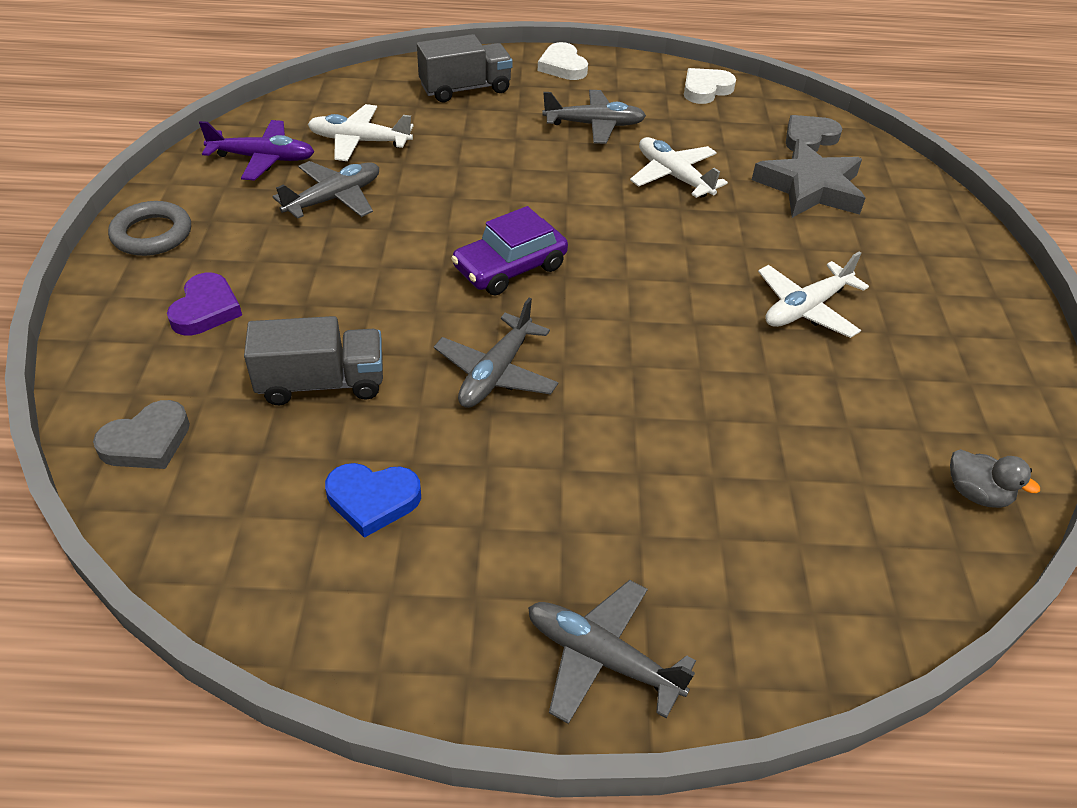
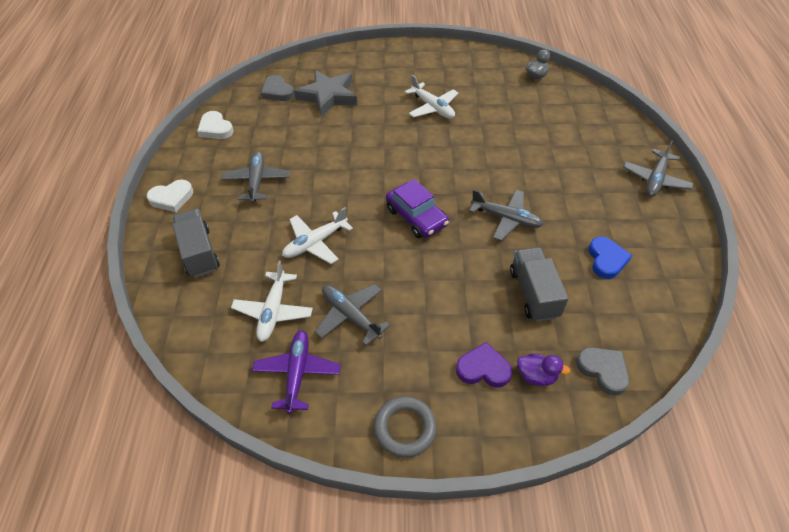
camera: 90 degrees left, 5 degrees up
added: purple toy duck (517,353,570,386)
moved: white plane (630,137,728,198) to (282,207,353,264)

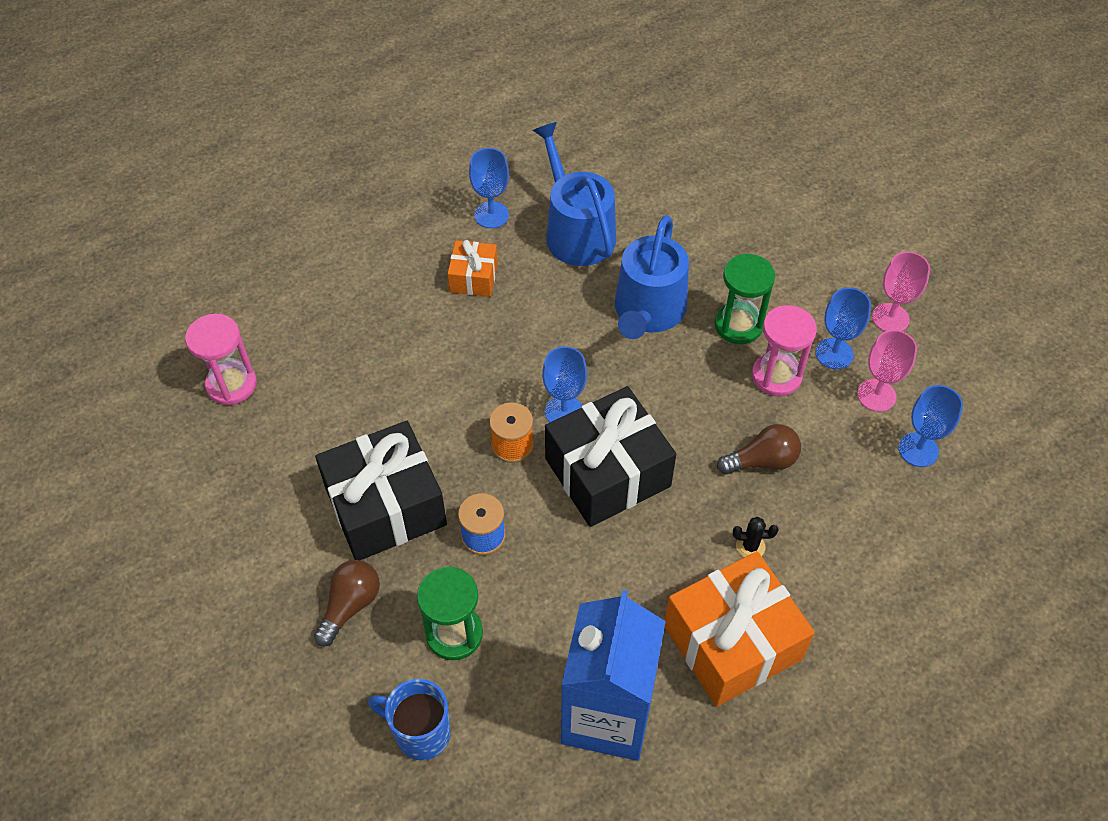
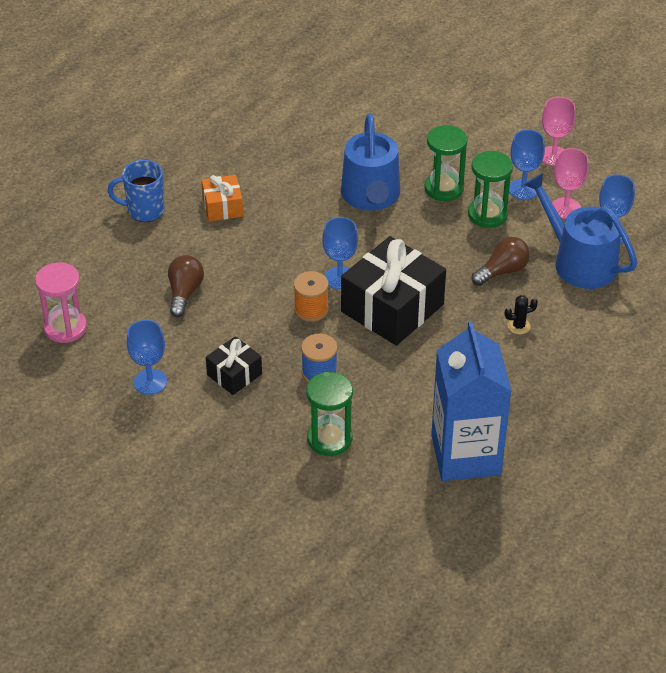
camera: 20 degrees left, 10 degrees down
removed: orange-coloured gift (665,551,815,707)
moved: dark brown lightbulb (314,560,380,647) to (168,255,204,317); royal blue mug (368,679,451,760) to (107,160,165,222); royal blue goblet (469,148,509,228) to (127,320,167,395); royal blue sprinkling can (532,122,616,266) to (524,173,637,289)
recoloured: rosy hourglass (752,305,817,396) to green hourglass (468,151,513,228)
resized: black gift (315,421,447,560) = (206,336,262,395) x0.51

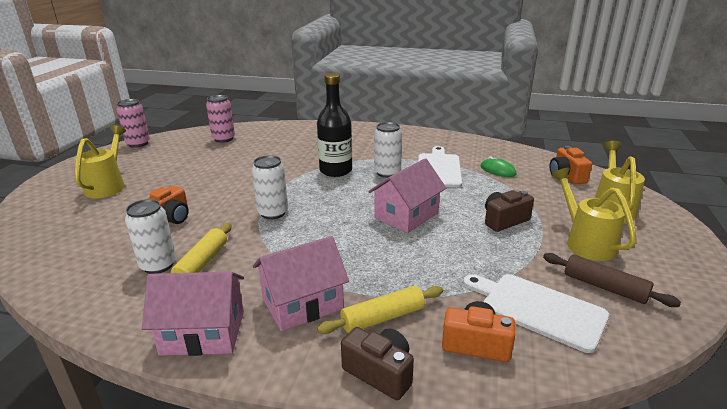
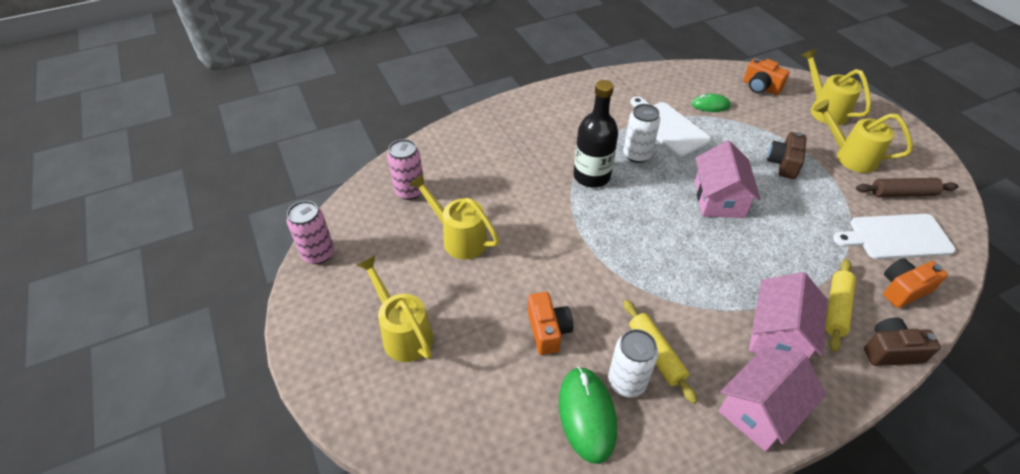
camera: 40 degrees left, 20 degrees up
removed: white can (252,155,288,219)
added: yellow sprinkling can (409,174,499,260); green PC mouse (559,367,617,464)

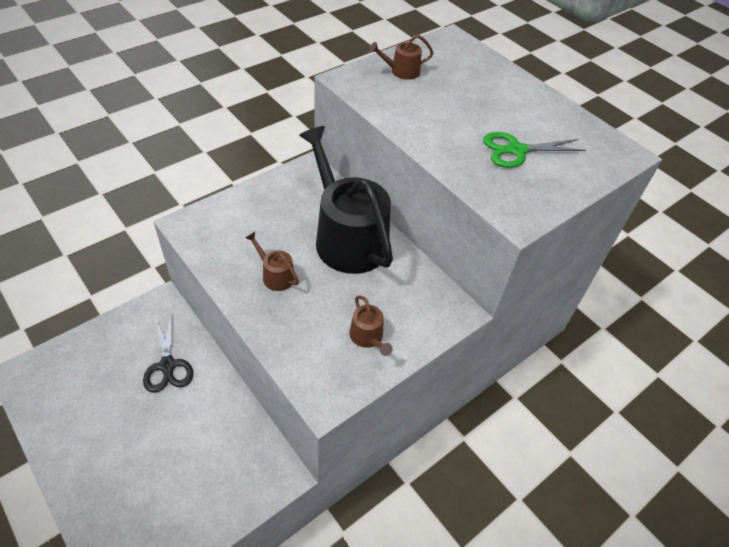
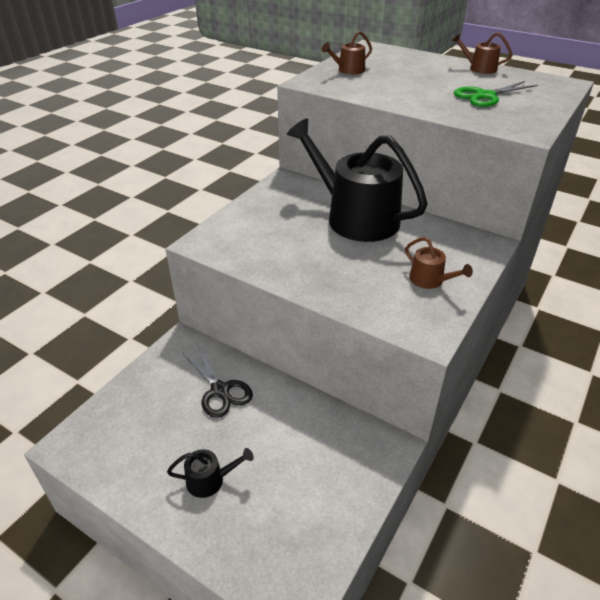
camera: 15 degrees left, 10 degrees down
added: black sprinkling can (167,448,254,498)
moved: dark brown sprinkling can (245,232,299,291) to (452,32,512,74)

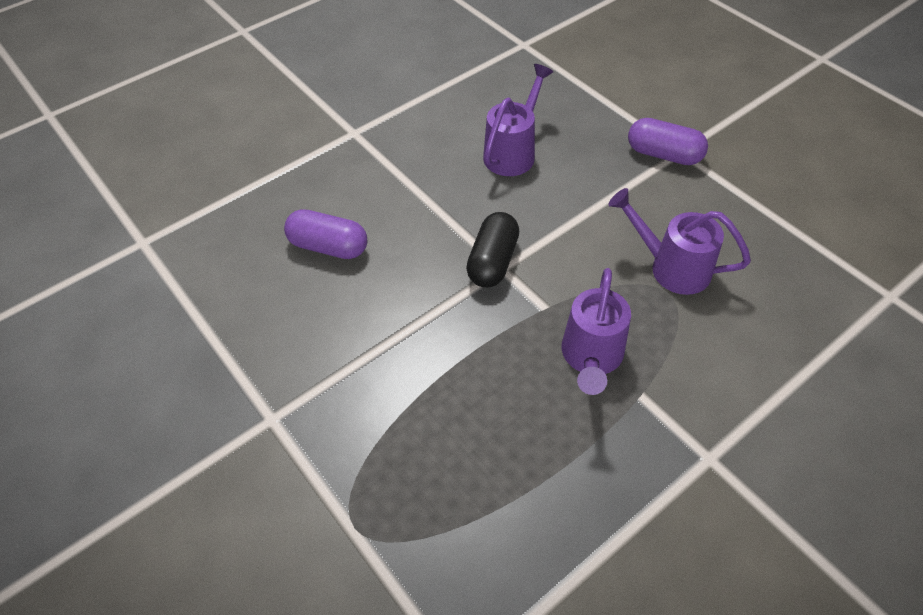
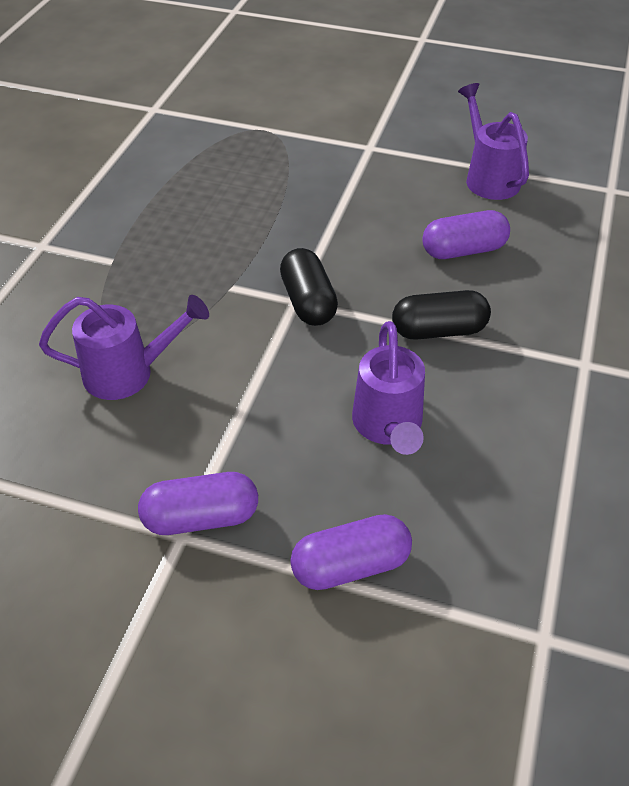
camera: 145 degrees right, 5 degrees down
added: purple pill shape (290,514,412,590); black pill shape (392,290,491,340)
moved: purple sprinkling can (561,268,631,395) to (458,83,529,200)

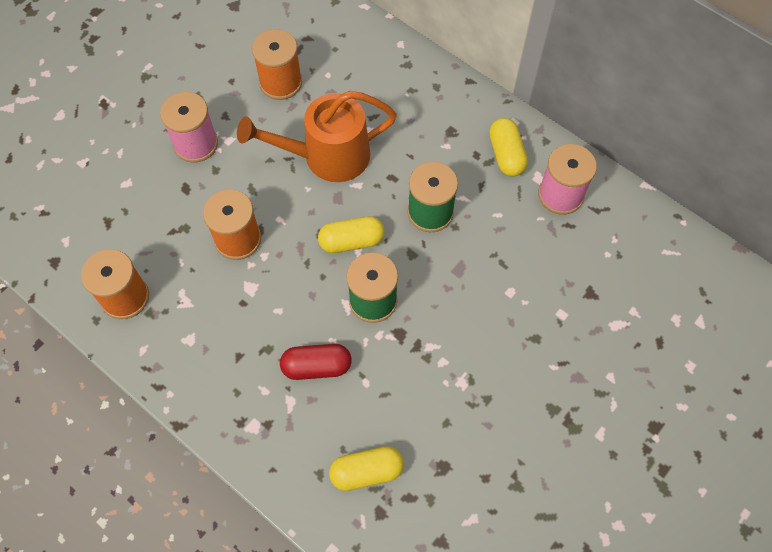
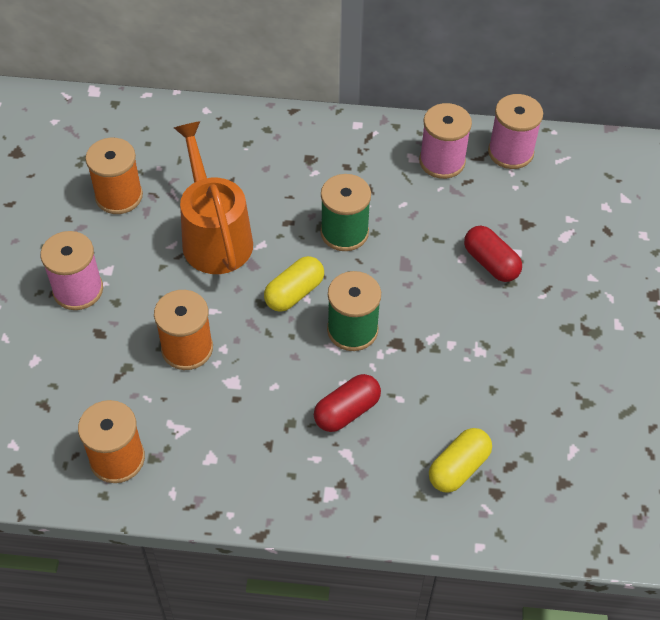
camera: 35 degrees left, 10 degrees down
removed: yellow pill shape (489,118,528,177)
added: scarlet pill shape (464,226,522,282); rosy bobbin (488,94,543,169)
turned: orange-coloured sprinkling can (237,91,397,182) = (174,121,253,274) 120 degrees clockwise

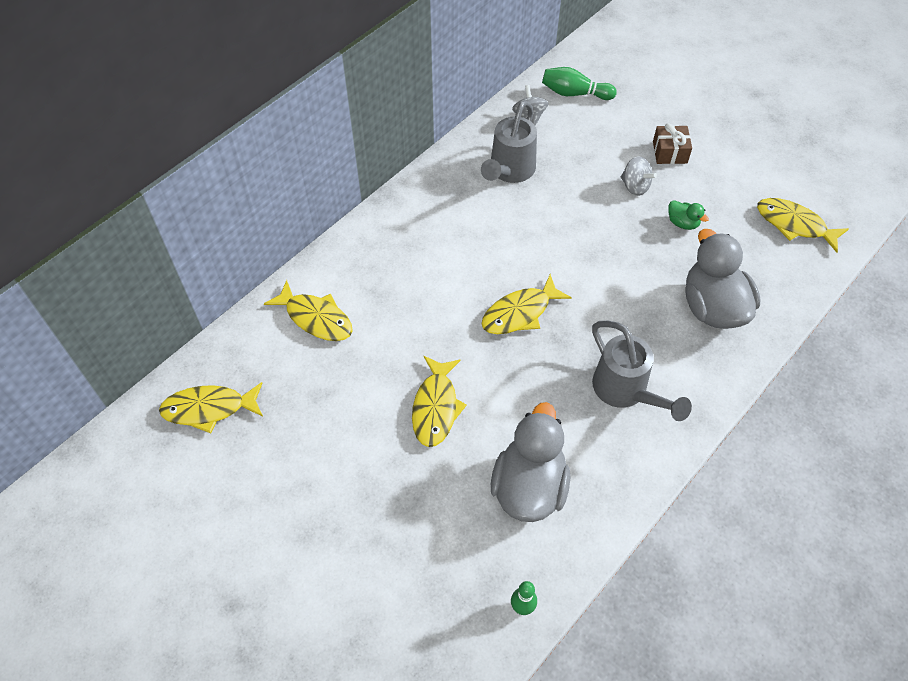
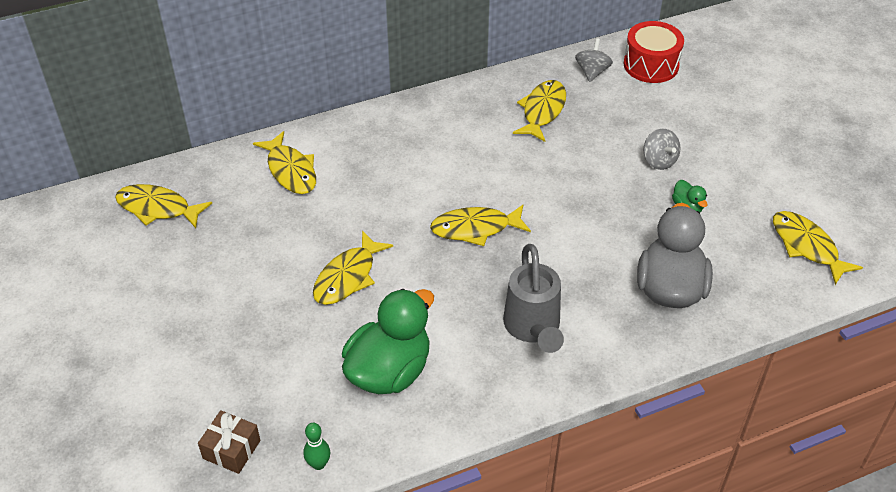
camera: 25 degrees right, 10 degrees down
moved: dark brown gift (653,123,692,164) to (198,410,261,474)
replaced: gray sprinkling can (481,100,537,183) to yellow toy fish (513,80,566,142); green tenpin (542,67,617,100) to scarlet snare drum (624,21,684,83)
recoloured: gray toy duck (491,402,571,522) to green toy duck (342,289,434,394)

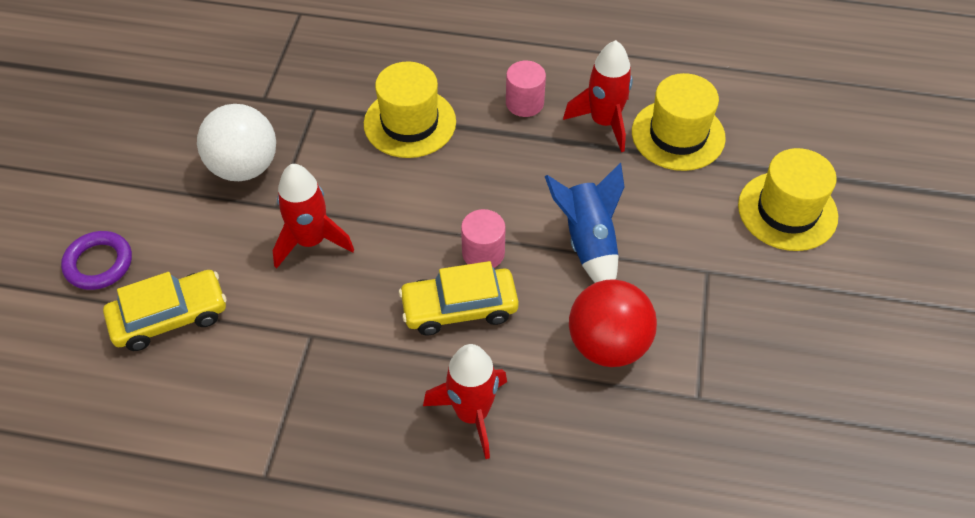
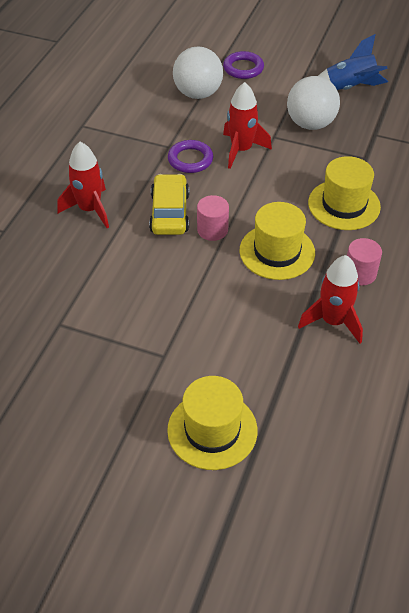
camera: 100 degrees right, 5 degrees down
removed: scarlet sphere (569,279,657,367)
added: purple torus (168,140,213,173)
moved: royal blue spaceship (545,163,624,283) to (318,34,388,90); yellow tall hat (632,73,726,171) to (240,202,315,280)
replaced: yellow car (103,270,227,351) to white sphere (173,46,223,99)

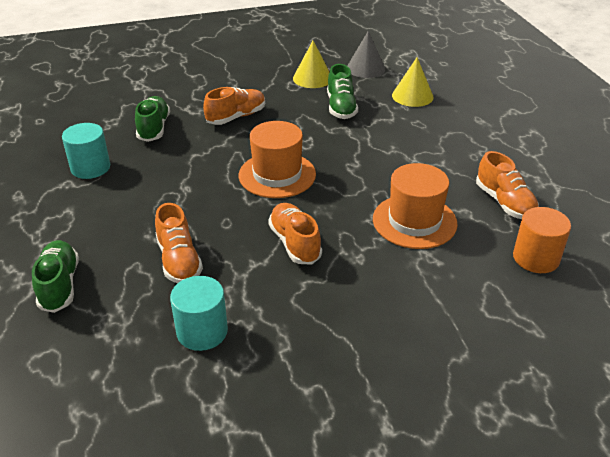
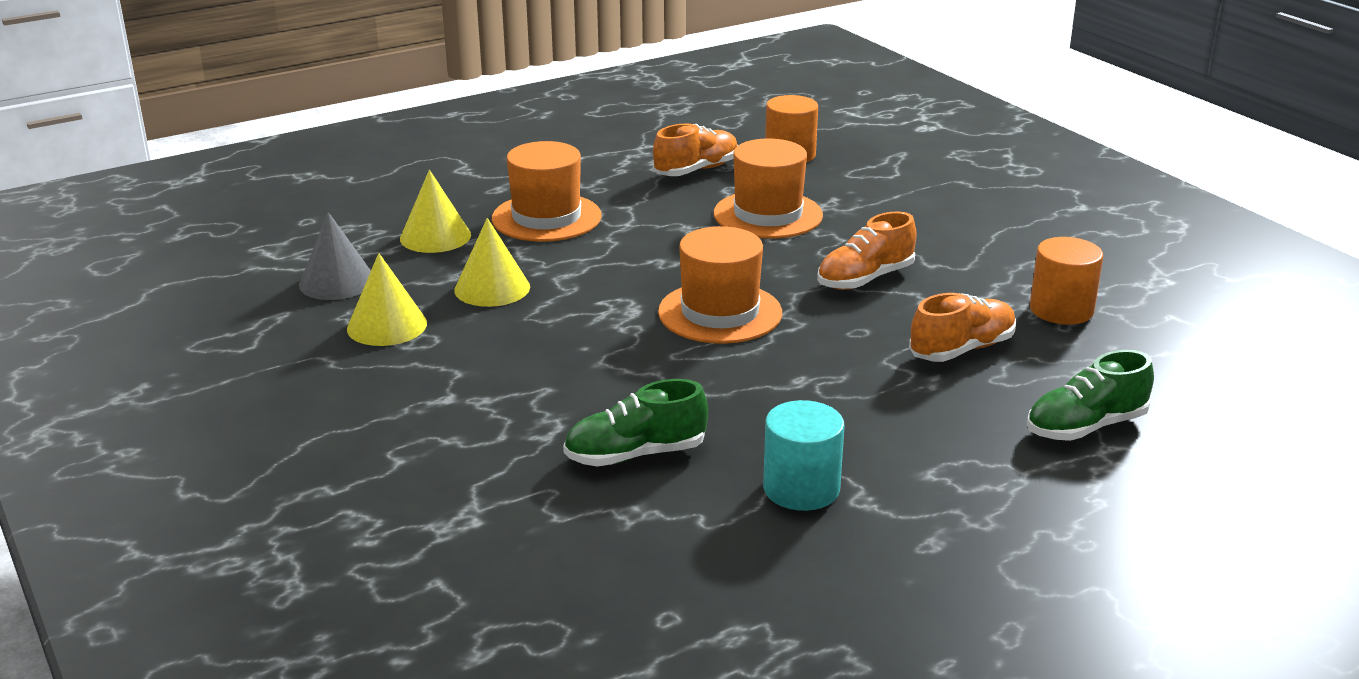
camera: 105 degrees left, 10 degrees down
removed: orange-coloured lace-up shoe (203,87,266,125)
added: orange-coloured tall hat (492,141,602,242)
replaced: green lace-up shoe (327,64,358,119) to yellow cone shape (454,218,530,307)
recoloured: aqua cylinder shape (170,276,228,351) to orange-coloured cylinder shape (1030,237,1103,325)

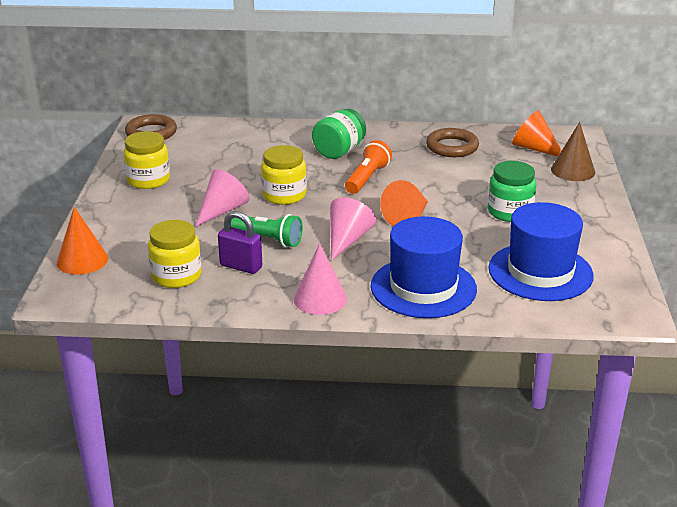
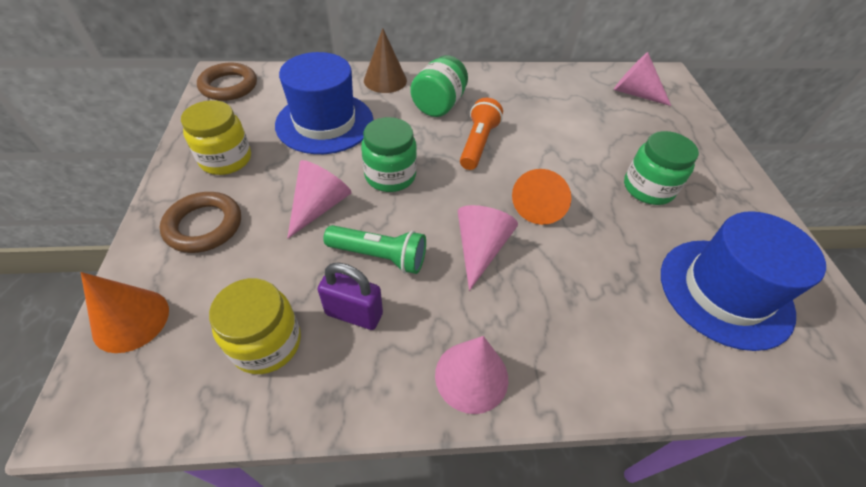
camera: 10 degrees left, 20 degrees up
moved: royal blue tall hat (371,216,477,318) to (275,52,373,154); dark brown torus (426,128,479,157) to (159,192,241,253); dark brown cone shape (551,122,595,181) to (364,28,407,93)
recoloured: yellow jar (261,145,307,205) to green jar (361,117,417,192); orange-coloured cone shape (512,111,562,157) to rosy cone shape (614,52,671,106)

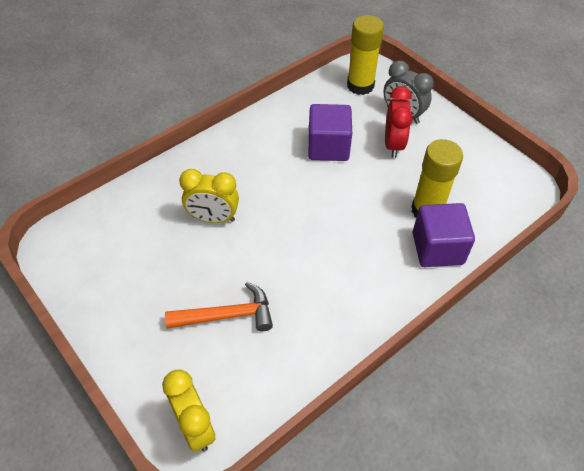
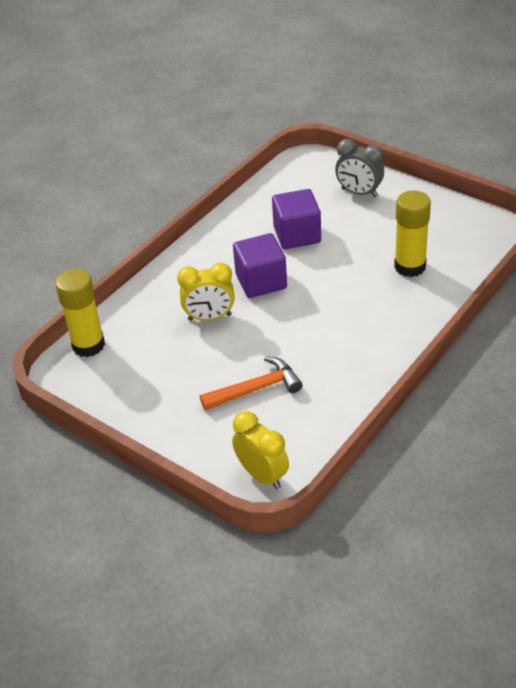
camera: 10 degrees left, 10 degrees down
removed: scarlet bedside clock (385,86,413,158)
moved: yellow glue stick (347,15,384,95) to (55,269,105,357); purple cube (413,203,475,267) to (233,233,287,298)

